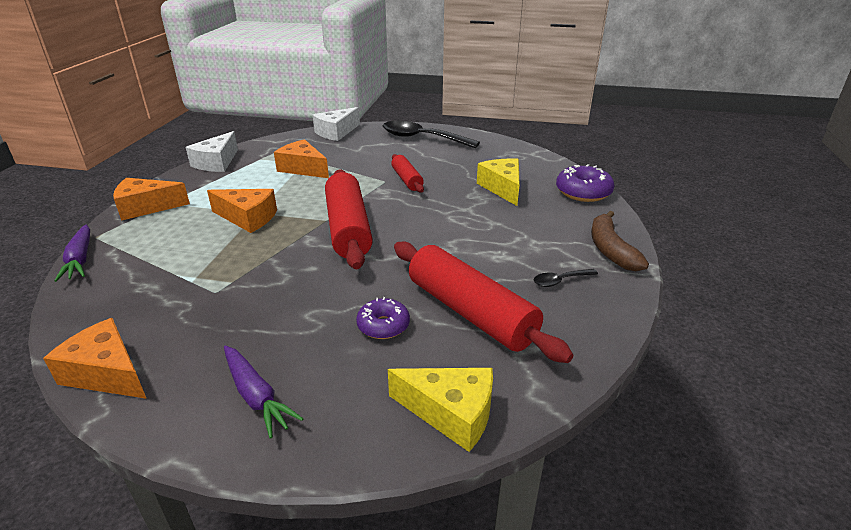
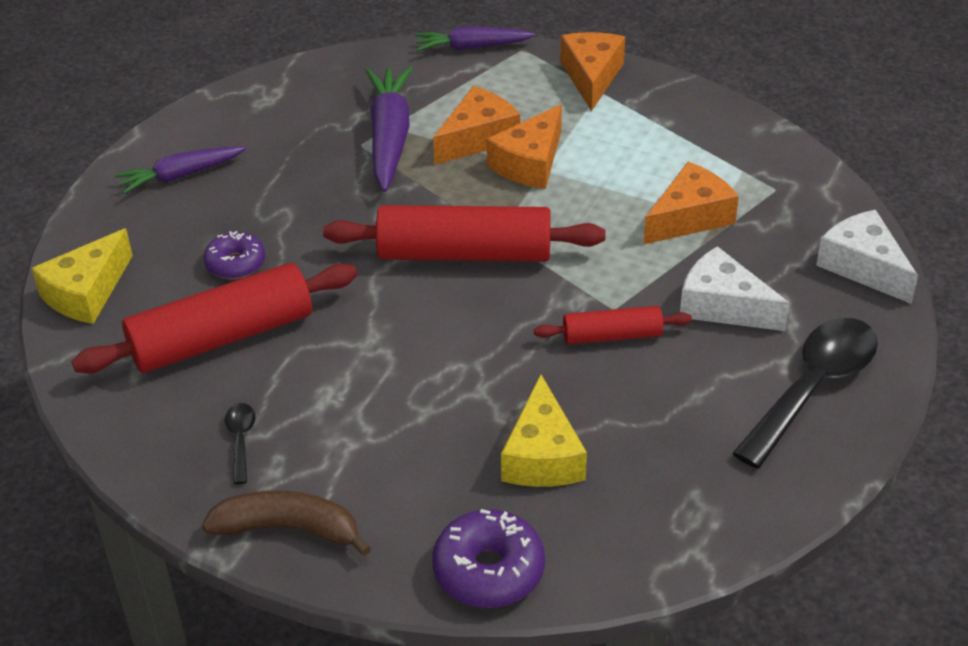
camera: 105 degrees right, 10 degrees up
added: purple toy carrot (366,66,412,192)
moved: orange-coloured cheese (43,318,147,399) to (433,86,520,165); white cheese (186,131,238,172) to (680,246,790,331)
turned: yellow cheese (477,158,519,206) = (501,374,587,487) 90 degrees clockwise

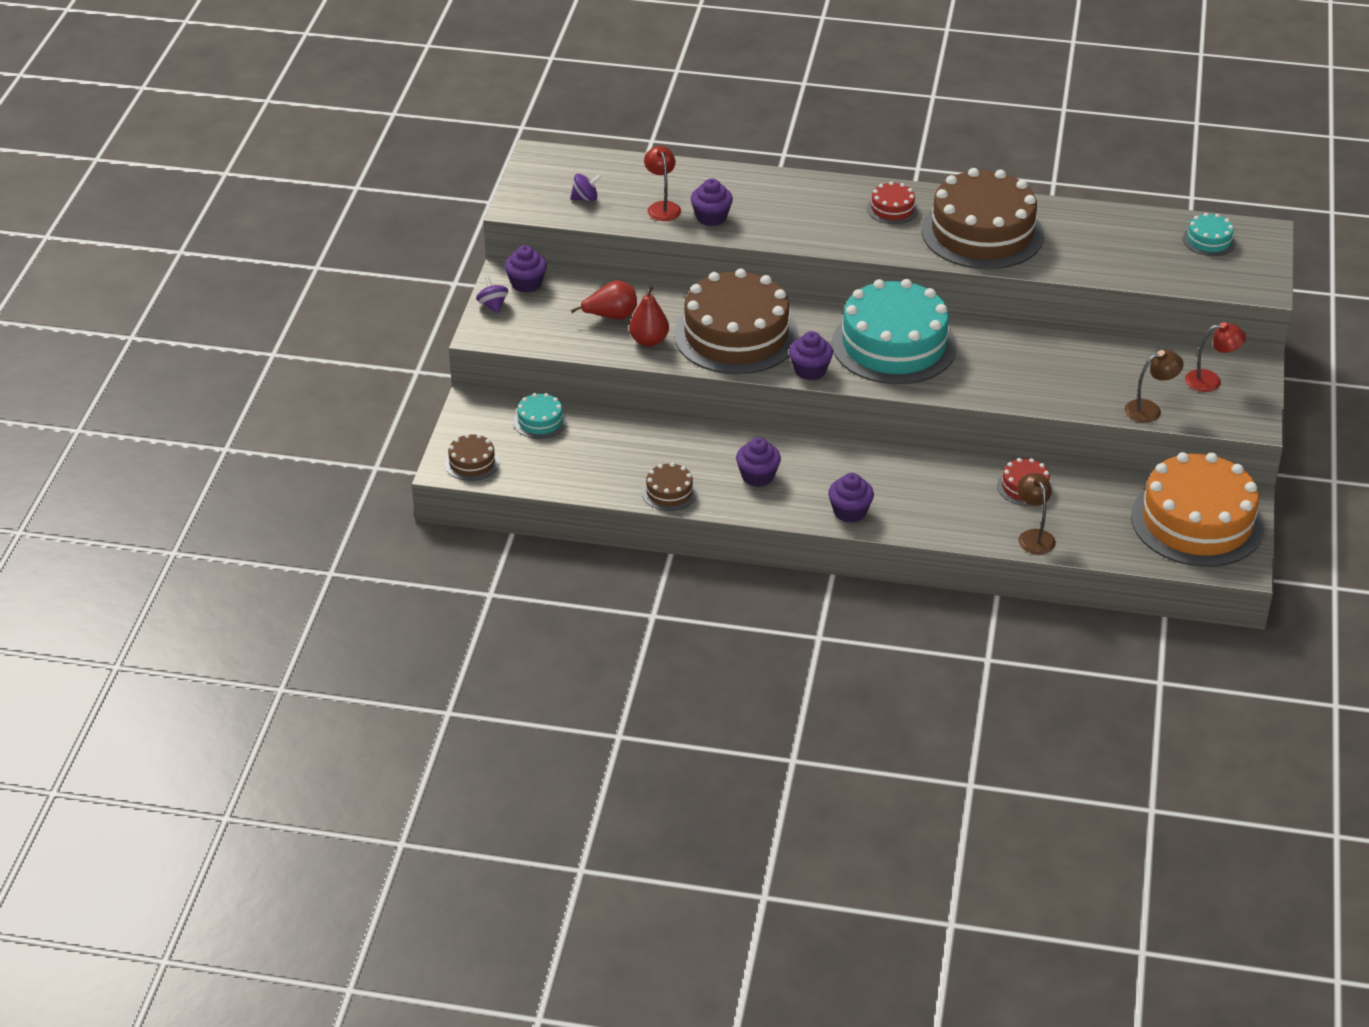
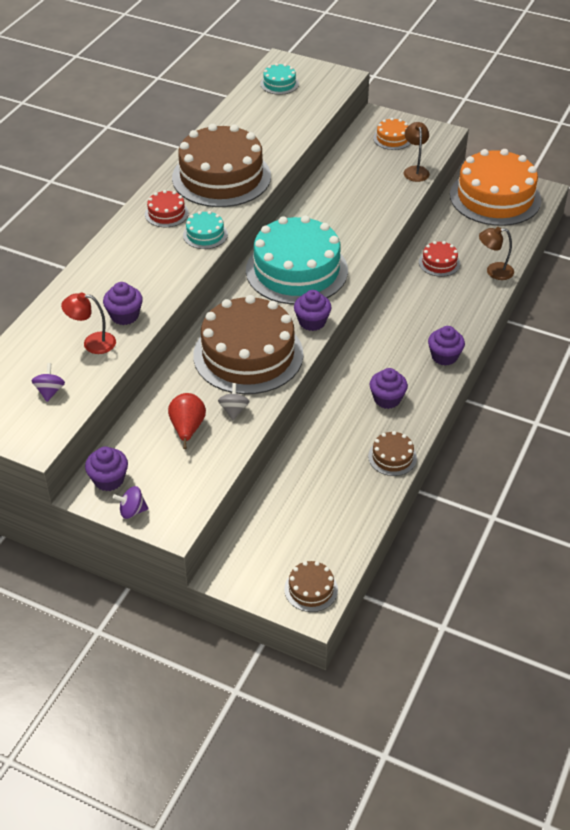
camera: 75 degrees left, 5 degrees up
moved: aqua layer cake (514,393,567,439) to (183,211,228,249)
replaced: scarlet toy pear (629,286,669,347) to gray toy top (218,383,250,420); scarlet desk lamp (1185,322,1246,392) to orange-coloured layer cake (373,118,411,150)

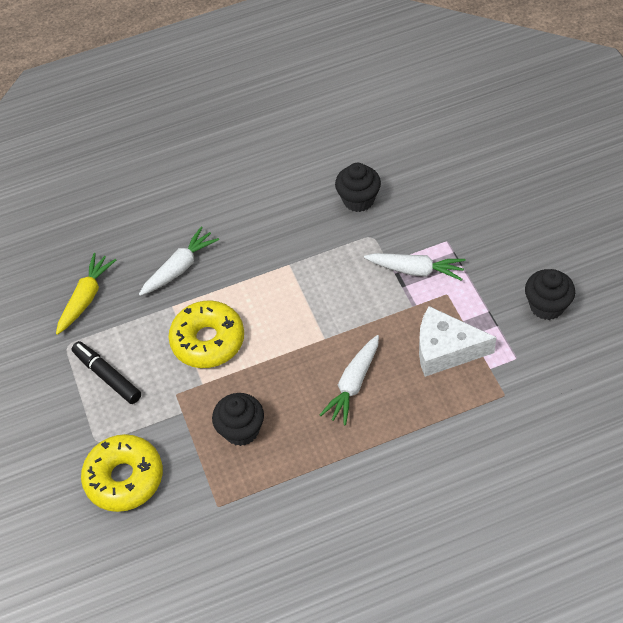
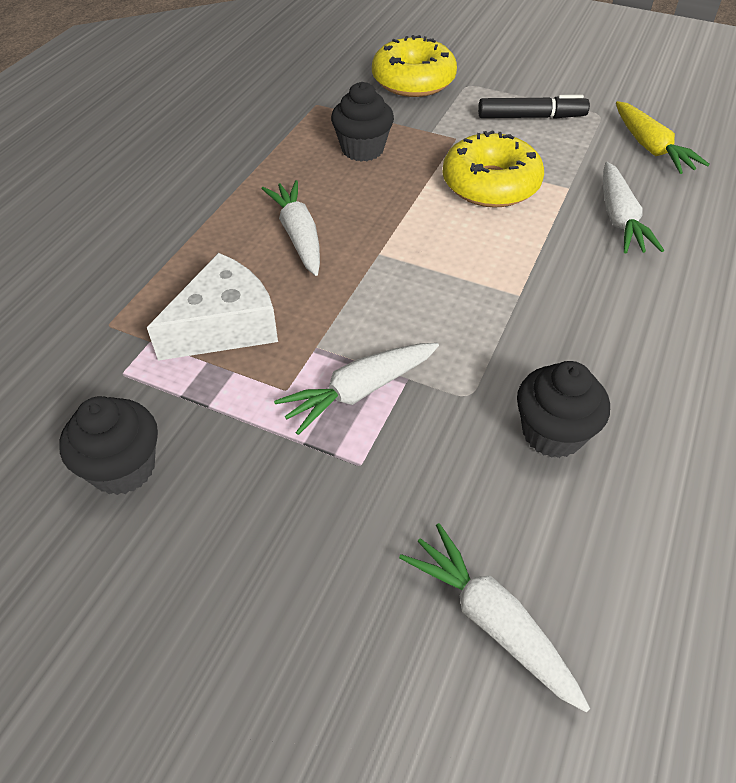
camera: 130 degrees right, 5 degrees down
added: white toy carrot (399,523,590,713)

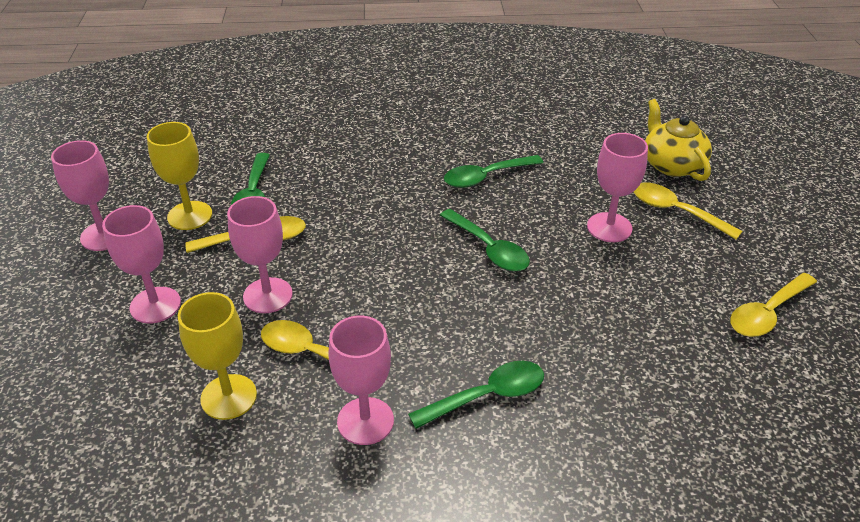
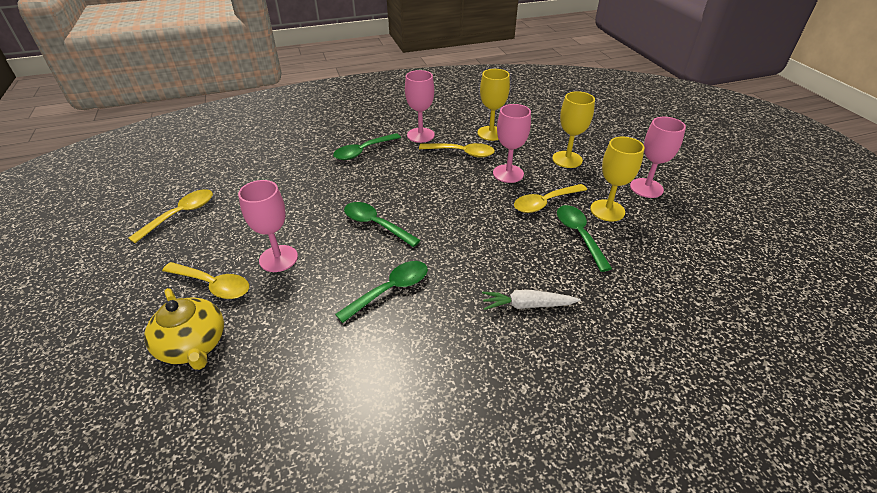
camera: 165 degrees right, 0 degrees up
added: white toy carrot (482,290,580,310)
recoloured: rosy goblet (102,205,181,323) to yellow goblet (552,91,595,168)

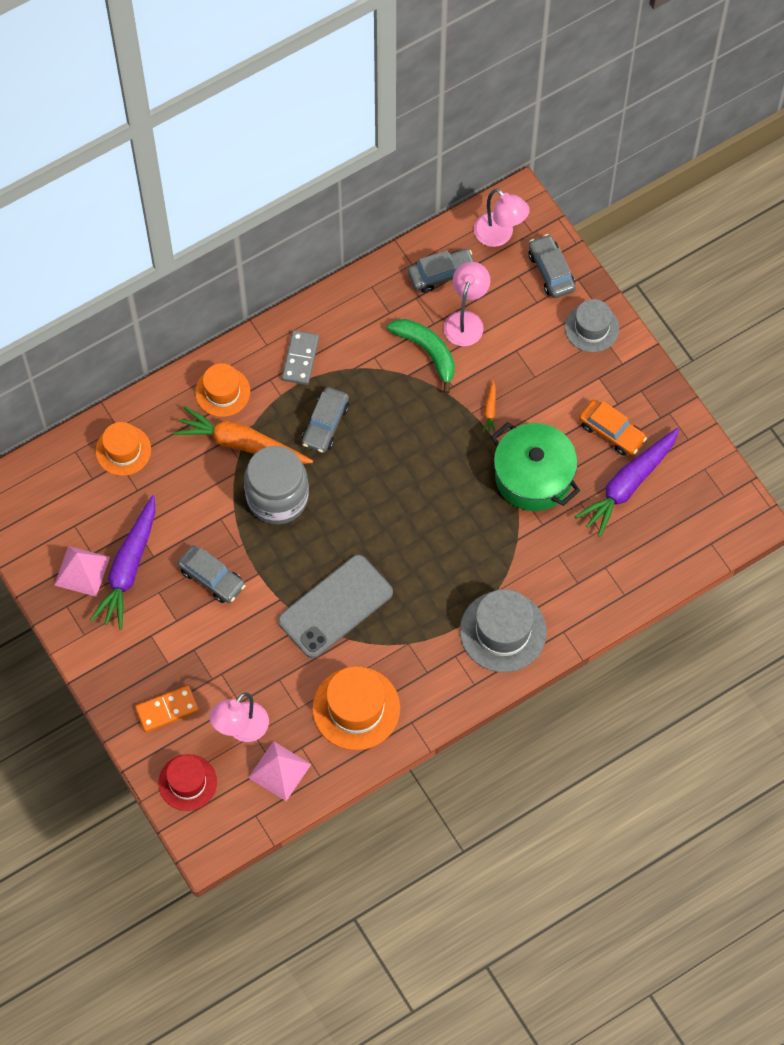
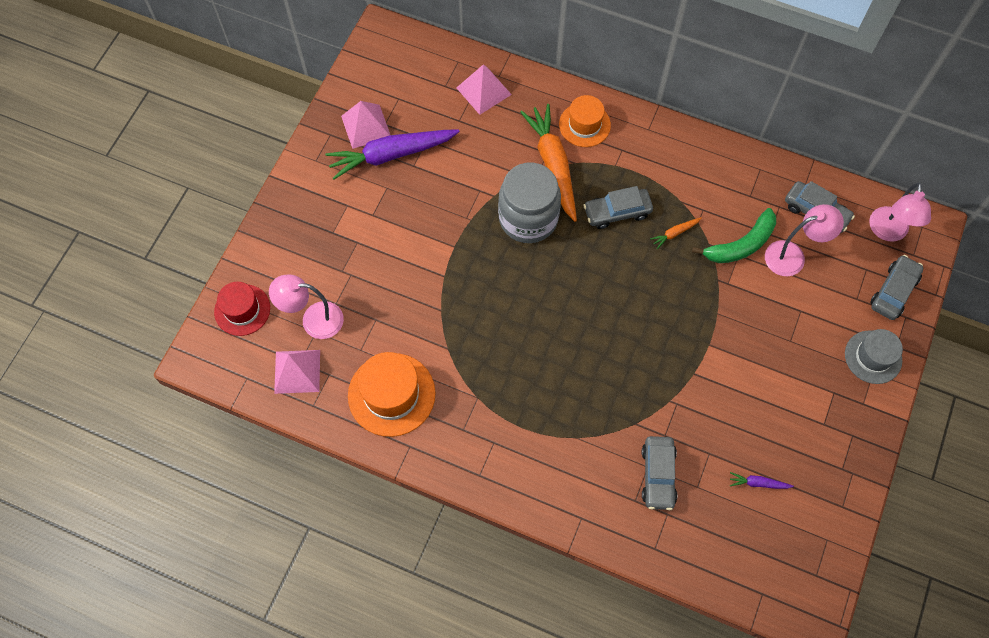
camera: 55 degrees right, 0 degrees up
removed: orange-coloured domino tile (135,686,199,732); gray mobile phone (278,555,393,658); gray domino tile (282,330,319,385); gray tall hat (460,589,547,672); green stockpot (491,422,580,511); orange-coloured car (579,400,647,456)
moved: gray car (178,545,246,603) to (642,436,677,510); orange-coloured toy carrot (482,380,496,433) to (650,217,701,249)
replaced: orange-coloured tall hat (95,422,151,476) to rosy solid pyramid (456,64,512,115)
turned: green banana fruit (387,319,455,394) = (692,208,776,263) 45 degrees clockwise
resized: purple toy carrot (575,428,679,537) = (730,472,794,489) x0.42

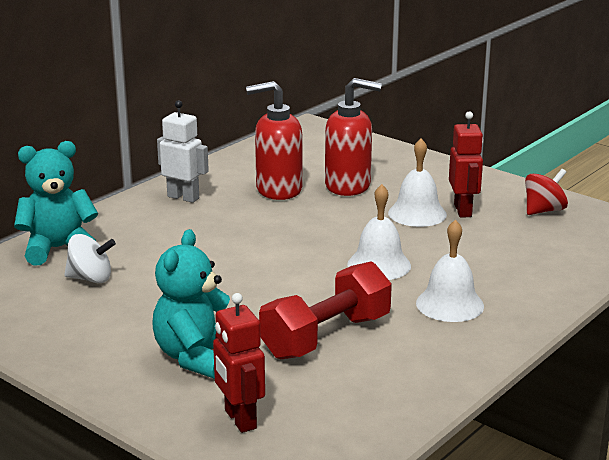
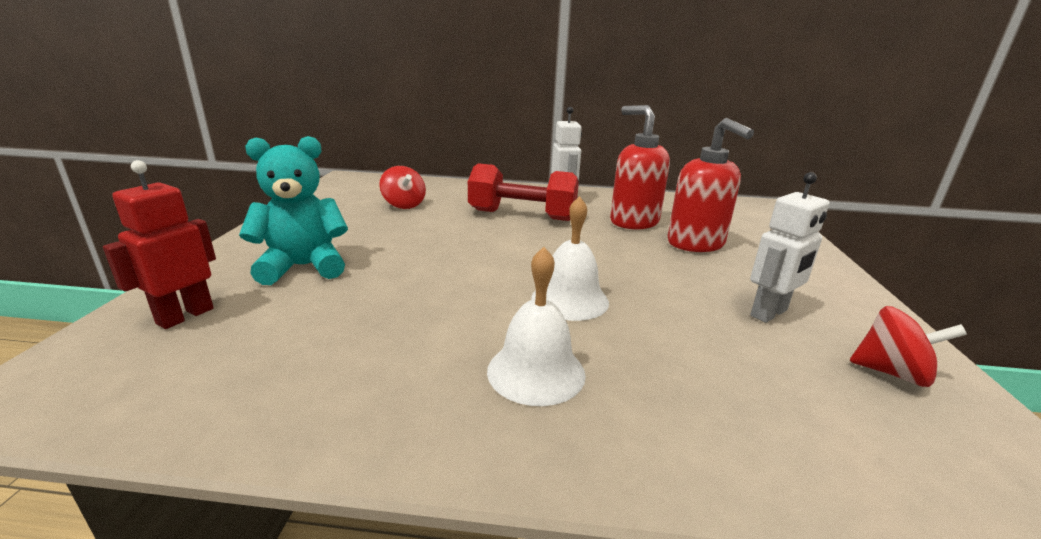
camera: 55 degrees right, 0 degrees up
removed: aqua stuffed bear (14,141,98,265); white bell (388,139,447,227)
moved: scarlet free weight (259,262,392,360) to (468,163,579,221)
recoloured: white toy top (64,234,116,283) to scarlet toy top (379,166,426,209); scarlet toy robot (449,111,483,218) to white toy robot (750,172,829,323)

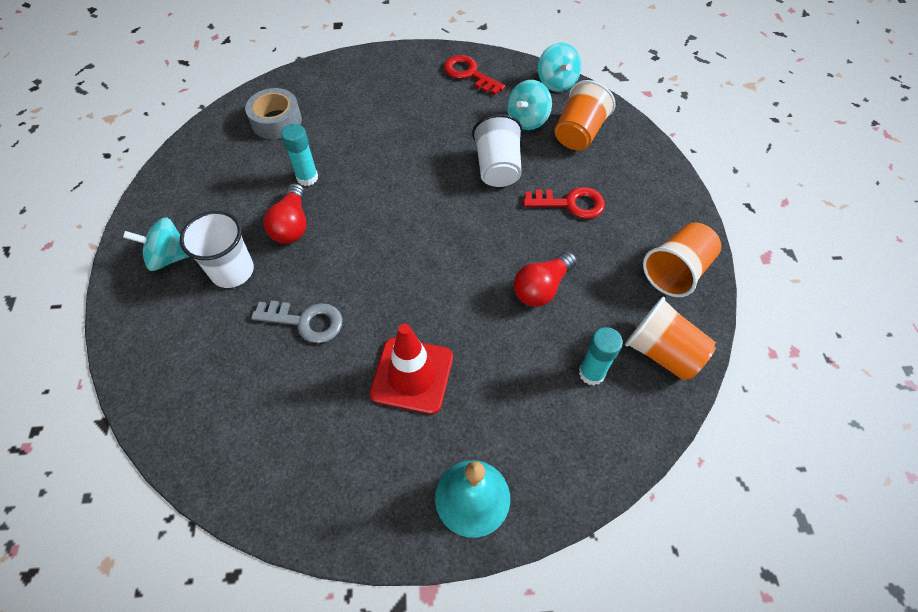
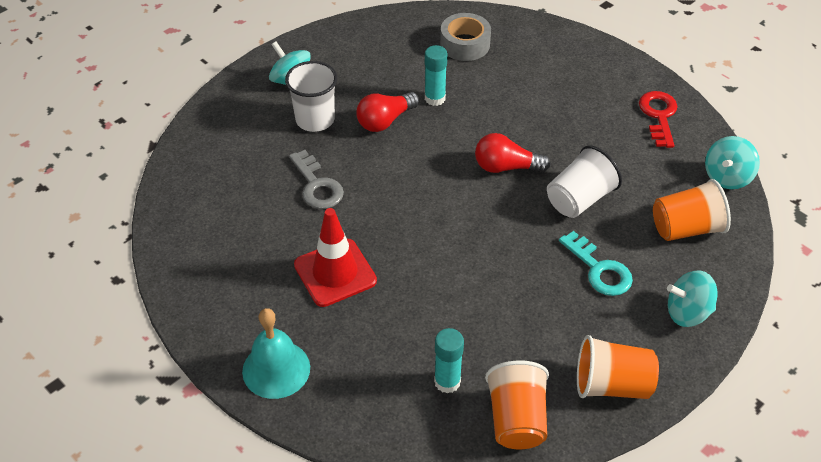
camera: 50 degrees right, 10 degrees down
moved: aqua toy top (507,80,552,130) to (667,271,717,327); scarlet lightbulb (514,251,577,307) to (475,133,551,173)
recoloured: scarlet latchkey (523,187,605,219) to aqua latchkey (559,231,633,296)

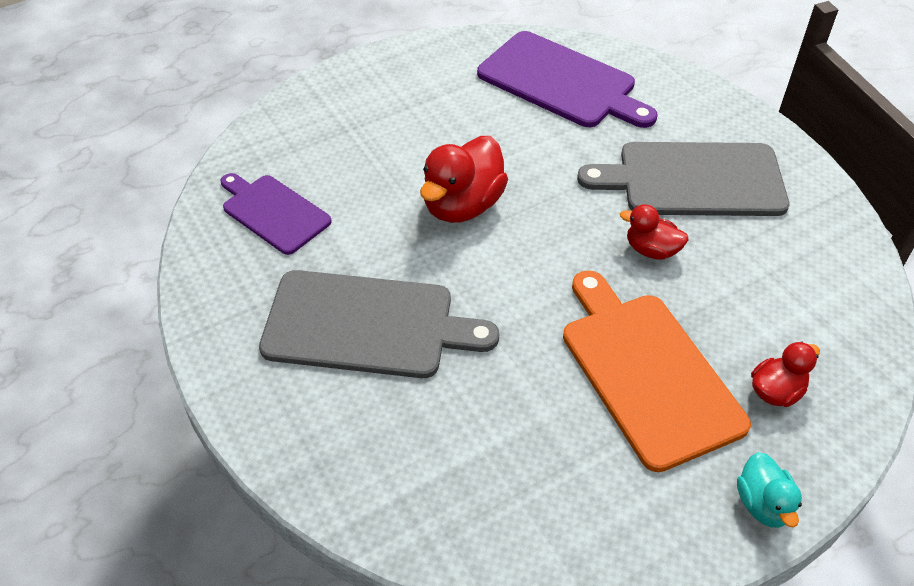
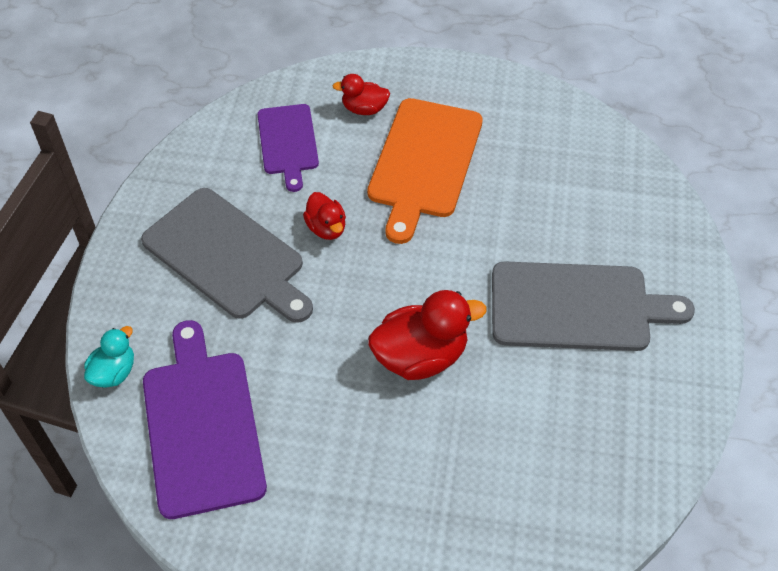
camera: 140 degrees left, 5 degrees up
moved: purple chopping board (220,173,332,255) to (257,104,319,192); aqua toy duck (737,452,802,528) to (84,326,134,388)
turned: gray chopping board (259,270,499,378) = (492,261,695,351) 135 degrees clockwise

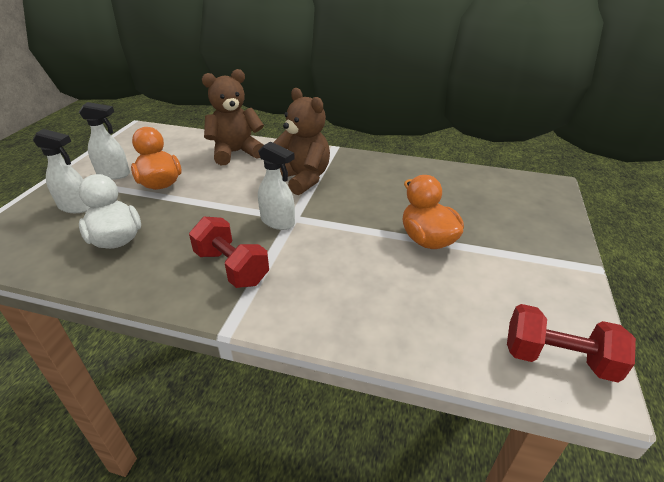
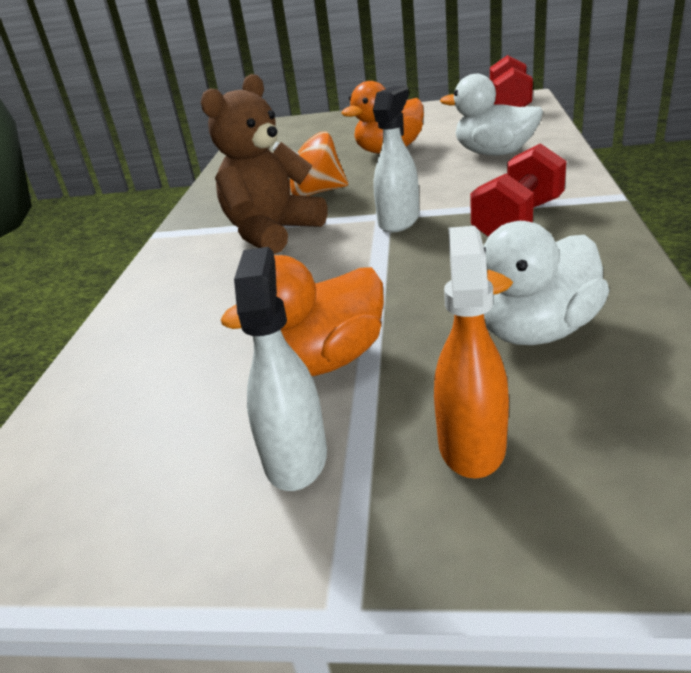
camera: 95 degrees left, 5 degrees down
removed: dark brown stuffed bear (202,69,264,165)
added: orange-coloured toy top (273,132,348,196); white toy duck (440,74,543,156)
recoloured: white spray cleaner (33,129,90,213) to orange-coloured spray cleaner (434,226,509,479)

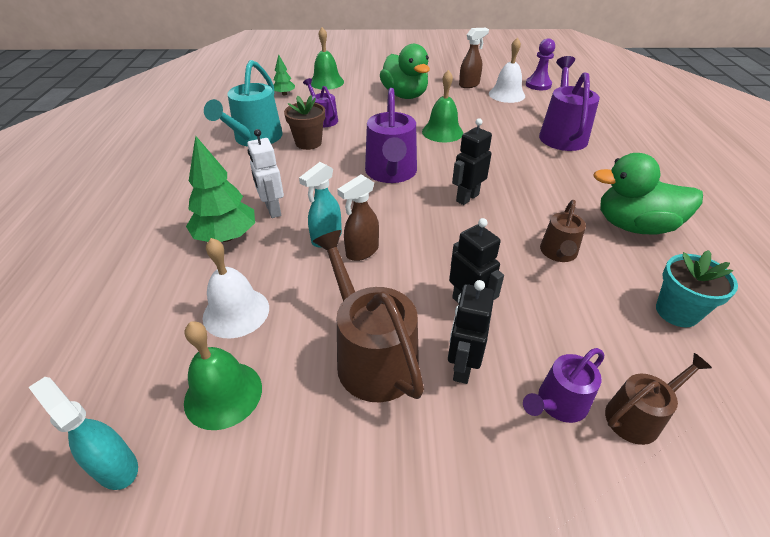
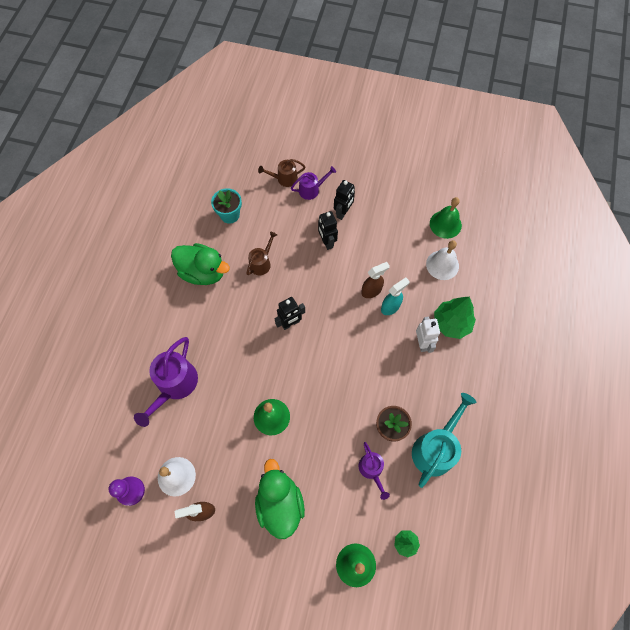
camera: 165 degrees left, 25 degrees up
removed: aqua spray cleaner (28,377,138,490); dark brown sprinkling can (313,230,424,402); purple sprinkling can (365,88,417,183)

